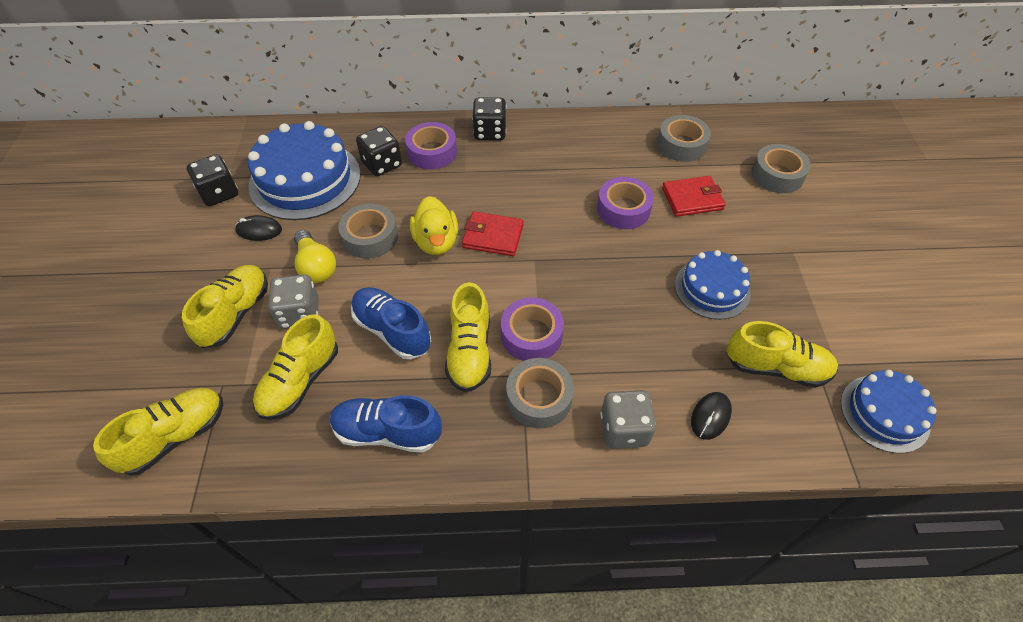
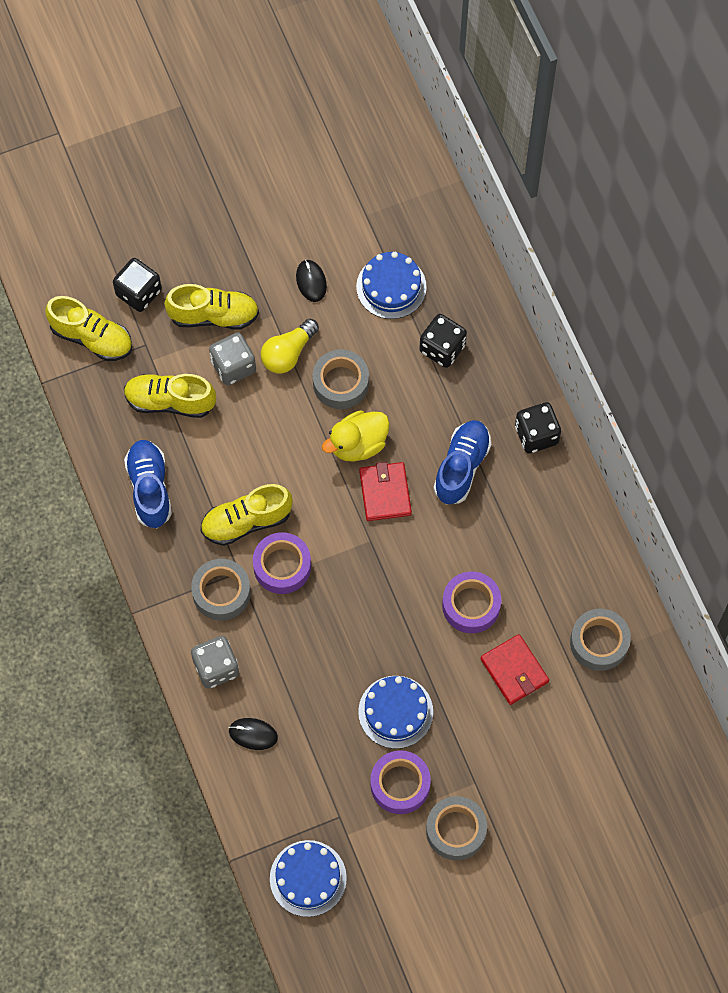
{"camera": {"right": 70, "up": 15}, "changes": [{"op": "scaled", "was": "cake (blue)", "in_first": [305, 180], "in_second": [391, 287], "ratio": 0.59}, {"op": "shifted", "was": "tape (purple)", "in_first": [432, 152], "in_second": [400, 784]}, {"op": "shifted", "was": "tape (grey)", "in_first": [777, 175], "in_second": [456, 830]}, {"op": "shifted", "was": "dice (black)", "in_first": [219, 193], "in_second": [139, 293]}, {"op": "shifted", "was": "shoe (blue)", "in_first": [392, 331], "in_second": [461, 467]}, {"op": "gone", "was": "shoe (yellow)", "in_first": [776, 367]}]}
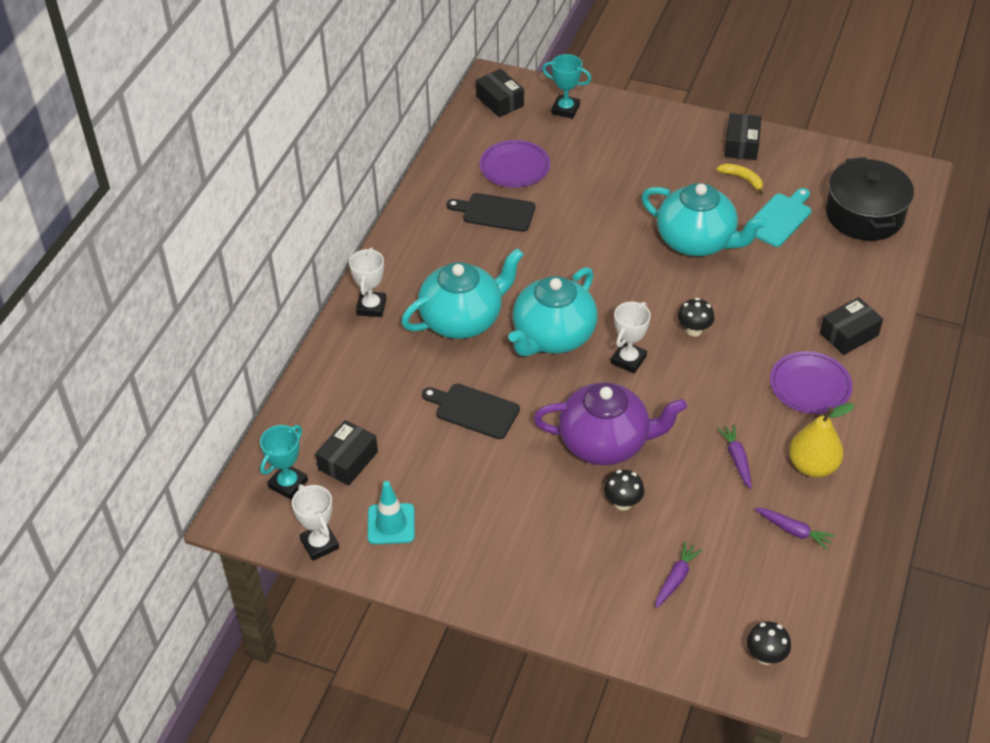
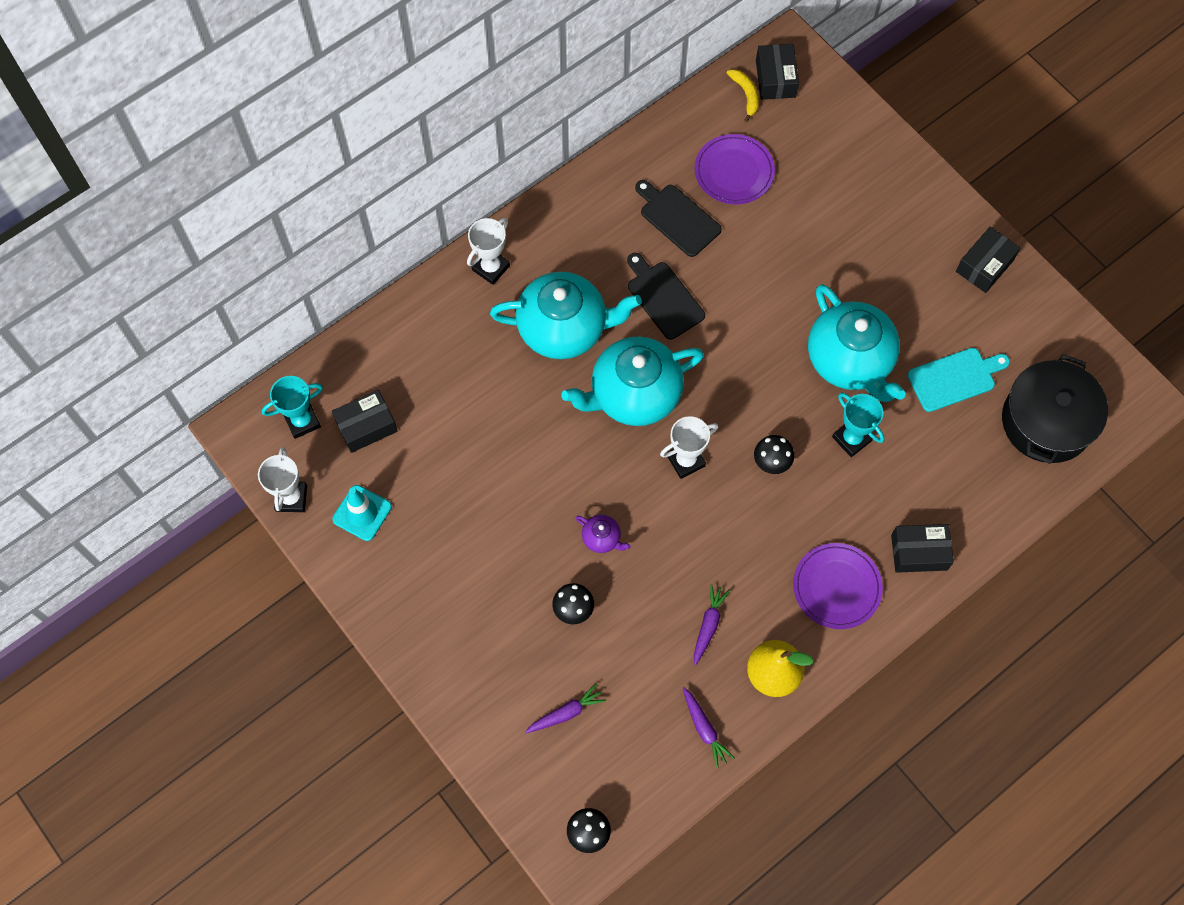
{"camera": {"right": 30, "up": 20}, "changes": [{"op": "shifted", "was": "trophy (turquoise)", "in_first": [565, 109], "in_second": [851, 439]}, {"op": "shifted", "was": "banana (yellow)", "in_first": [742, 179], "in_second": [746, 95]}, {"op": "scaled", "was": "teapot (purple)", "in_first": [605, 442], "in_second": [602, 538], "ratio": 0.41}, {"op": "shifted", "was": "cutting board (black)", "in_first": [473, 410], "in_second": [663, 297]}]}
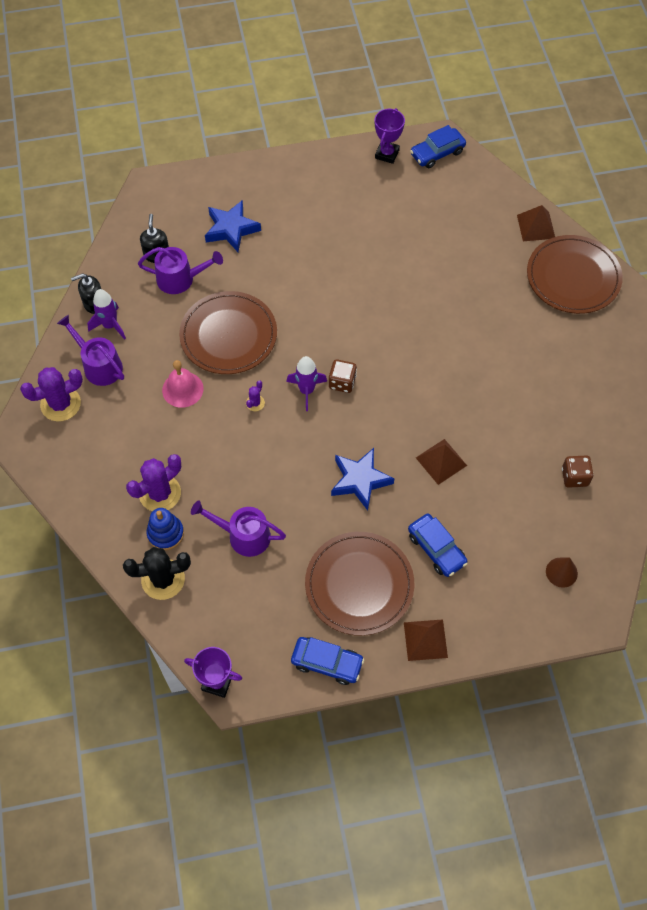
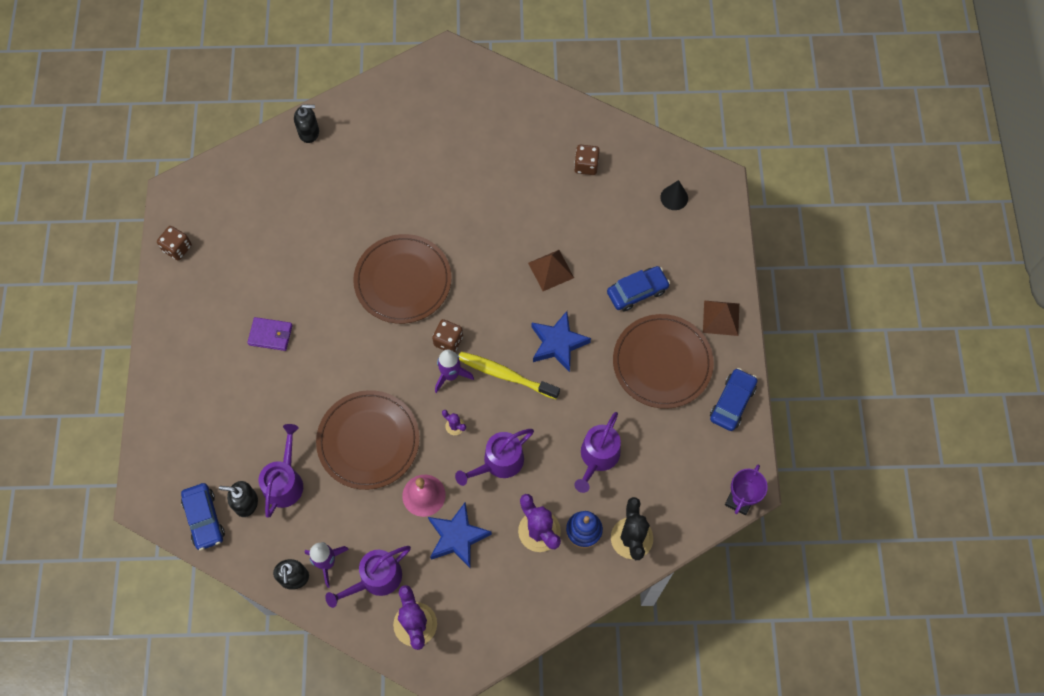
{"camera": {"right": -80, "up": 5}, "changes": [{"op": "swapped", "was": "trophy (purple)", "now": "dice (brown)", "in_first": [387, 154], "in_second": [177, 248]}, {"op": "shifted", "was": "car (blue)", "in_first": [437, 153], "in_second": [204, 519]}, {"op": "shifted", "was": "star (blue)", "in_first": [231, 229], "in_second": [457, 537]}, {"op": "swapped", "was": "pyramid (brown)", "now": "soap dispenser (black)", "in_first": [536, 226], "in_second": [309, 132]}, {"op": "shifted", "was": "plate (brown)", "in_first": [573, 277], "in_second": [403, 281]}, {"op": "repainted", "was": "cone (brown)", "now": "cone (black)", "in_first": [561, 572], "in_second": [674, 197]}, {"op": "new", "now": "wallet (purple)", "in_second": [270, 335]}, {"op": "new", "now": "toothbrush (yellow)", "in_second": [506, 375]}, {"op": "new", "now": "watering can (purple)", "in_second": [499, 462]}]}
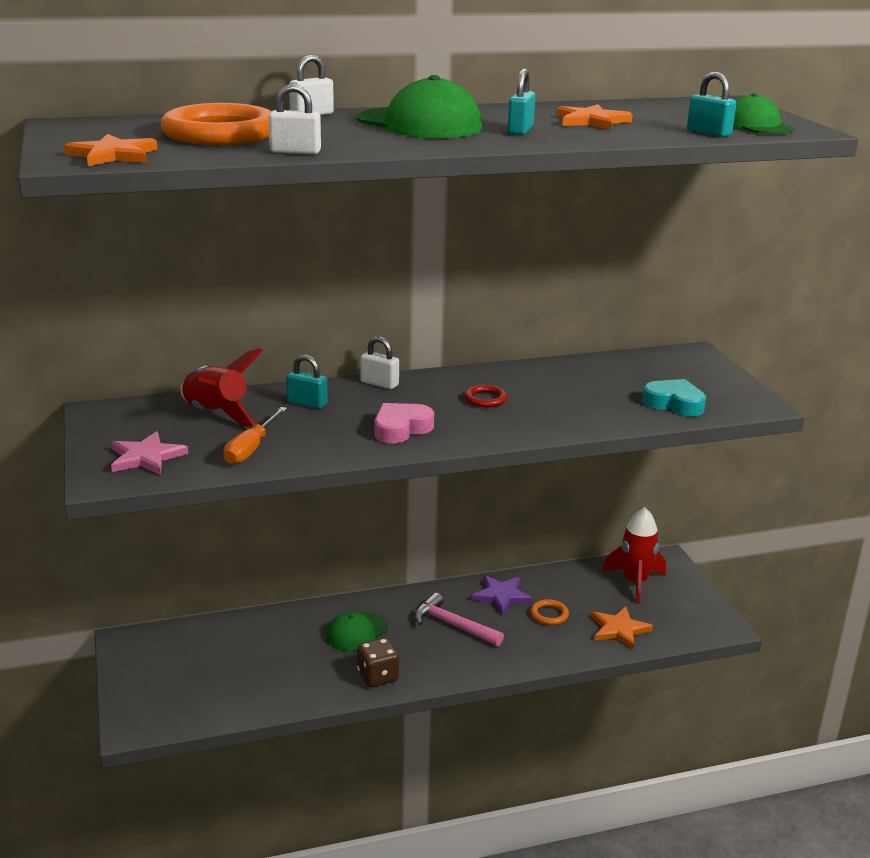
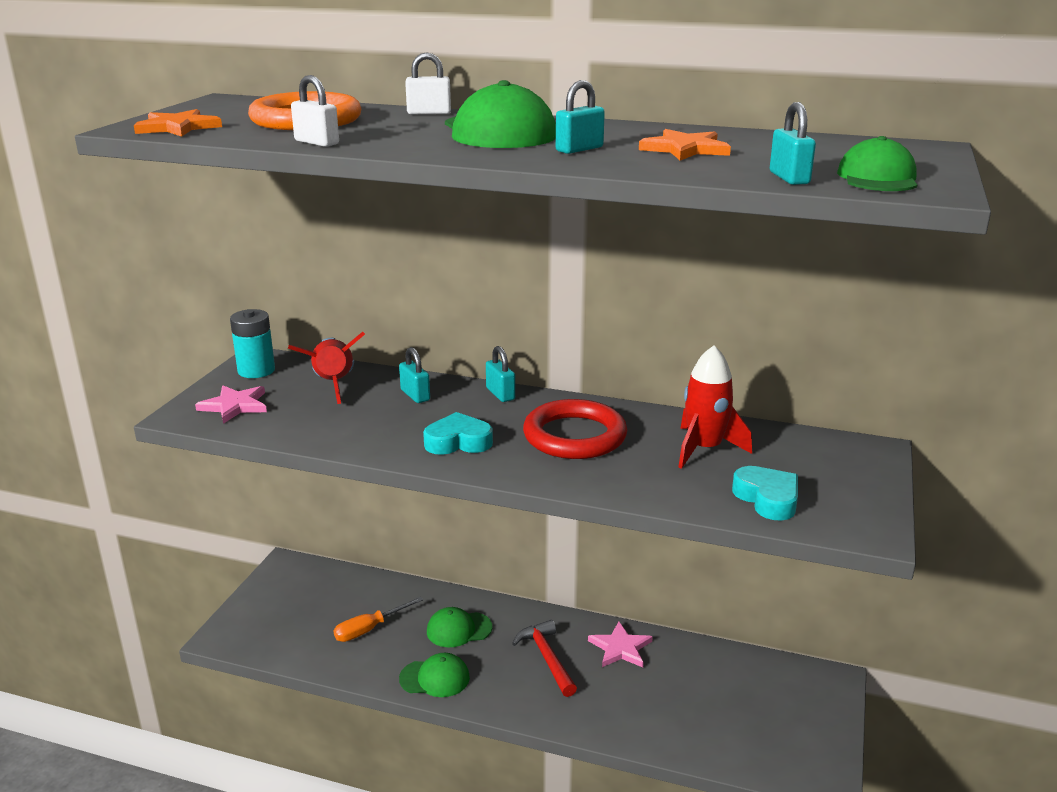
{"camera": {"right": 35, "up": 0}, "changes": [{"op": "repainted", "was": "padlock (white)", "now": "padlock (turquoise)", "in_first": [379, 383], "in_second": [500, 394]}, {"op": "scaled", "was": "ring (red)", "in_first": [485, 399], "in_second": [574, 436], "ratio": 2.23}, {"op": "repainted", "was": "heart (pink)", "now": "heart (turquoise)", "in_first": [401, 429], "in_second": [458, 442]}, {"op": "shifted", "was": "screwdriver (orange)", "in_first": [251, 449], "in_second": [369, 629]}, {"op": "shifted", "was": "rocket (red)", "in_first": [635, 582], "in_second": [704, 449]}, {"op": "repainted", "was": "star (purple)", "now": "star (pink)", "in_first": [501, 595], "in_second": [620, 648]}, {"op": "repainted", "was": "hammer (pink)", "now": "hammer (red)", "in_first": [453, 625], "in_second": [547, 658]}, {"op": "gone", "was": "ring (orange)", "in_first": [549, 615]}, {"op": "gone", "was": "star (orange)", "in_first": [619, 629]}, {"op": "swapped", "was": "dice (brown)", "now": "cap (green)", "in_first": [378, 676], "in_second": [435, 678]}, {"op": "new", "now": "battery (turquoise)", "in_second": [256, 370]}]}
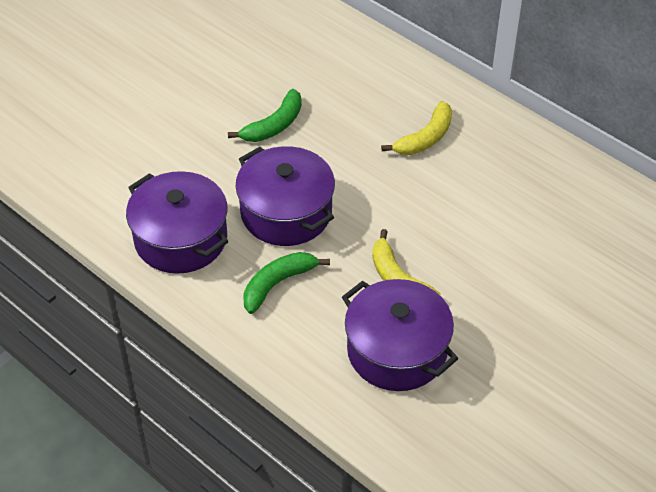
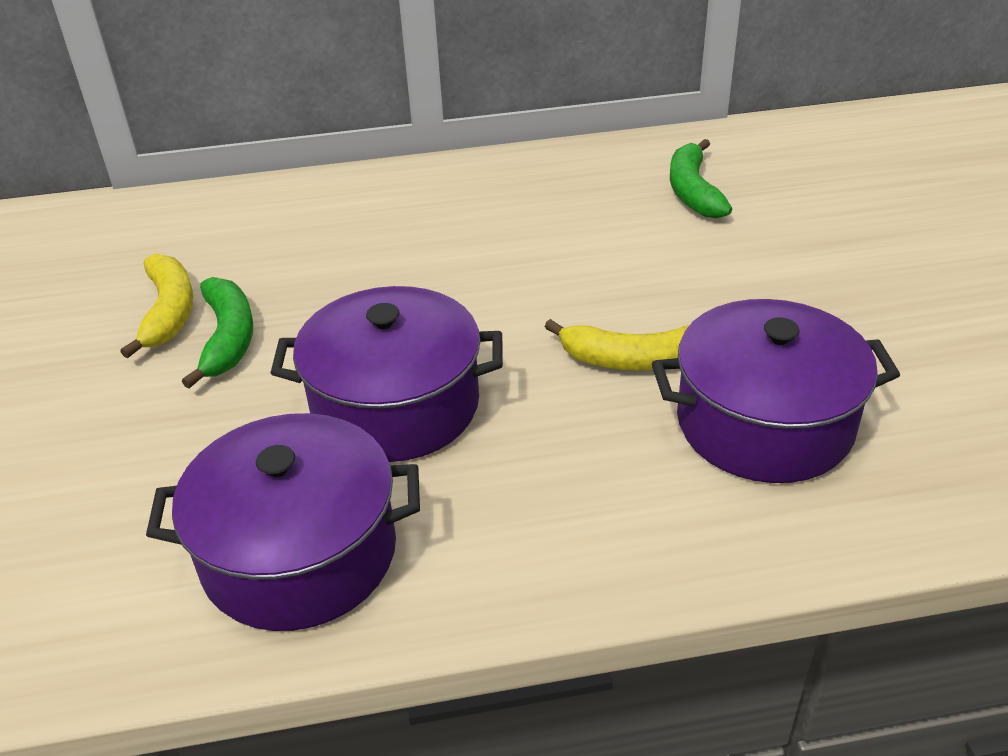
{"camera": {"right": -50, "up": -10}, "changes": [{"op": "shifted", "was": "banana (yellow)", "in_first": [425, 138], "in_second": [168, 312]}, {"op": "shifted", "was": "banana (green)", "in_first": [278, 284], "in_second": [693, 191]}]}
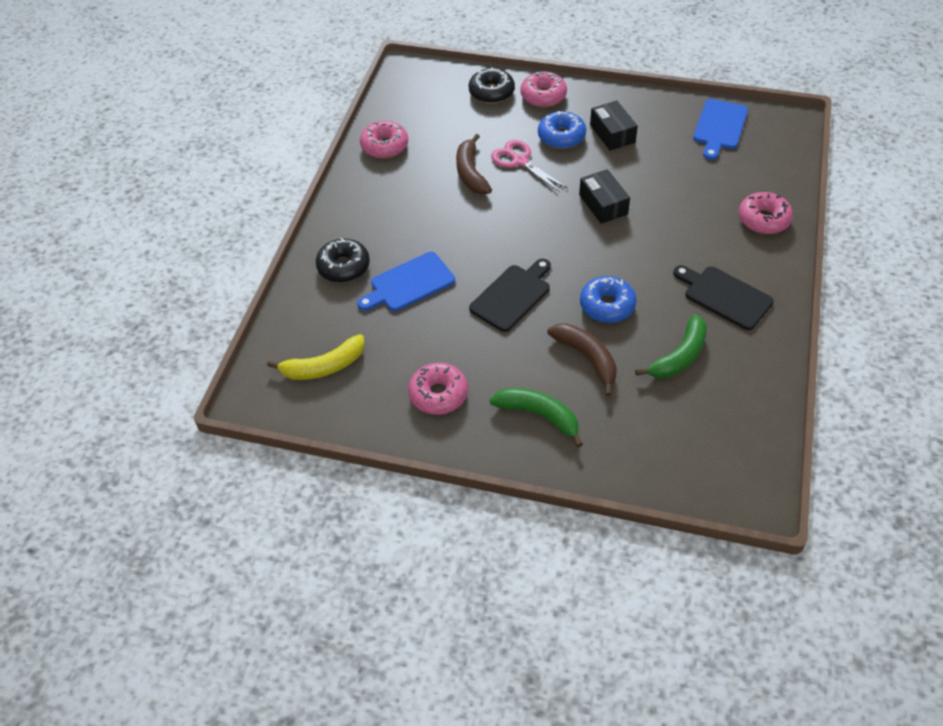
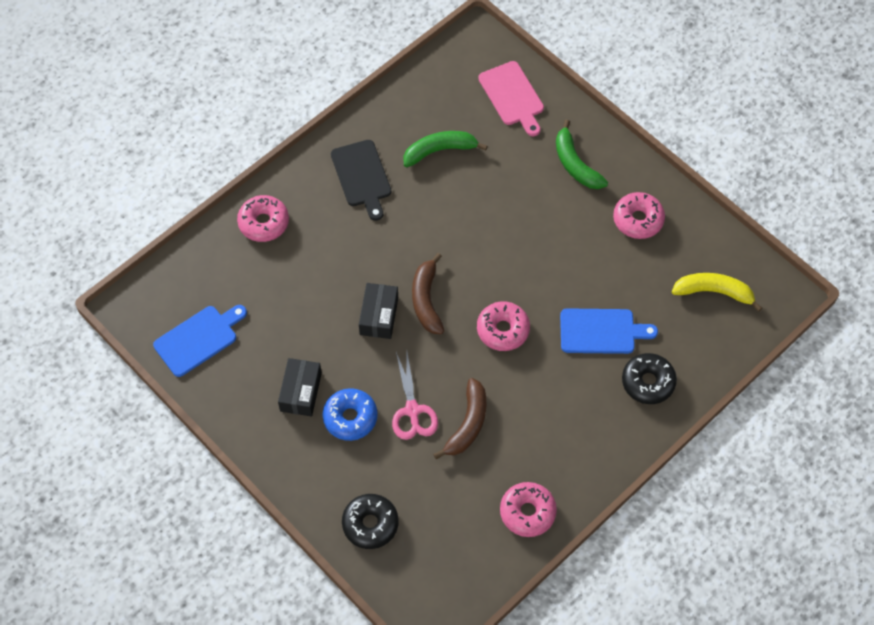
{"camera": {"right": -150, "up": 10}, "changes": [{"op": "shifted", "was": "donut (pink)", "in_first": [543, 96], "in_second": [503, 330]}, {"op": "gone", "was": "cutting board (black)", "in_first": [512, 296]}, {"op": "gone", "was": "donut (blue)", "in_first": [607, 305]}, {"op": "shifted", "was": "banana (brown)", "in_first": [587, 358], "in_second": [426, 300]}, {"op": "new", "now": "cutting board (pink)", "in_second": [512, 96]}]}
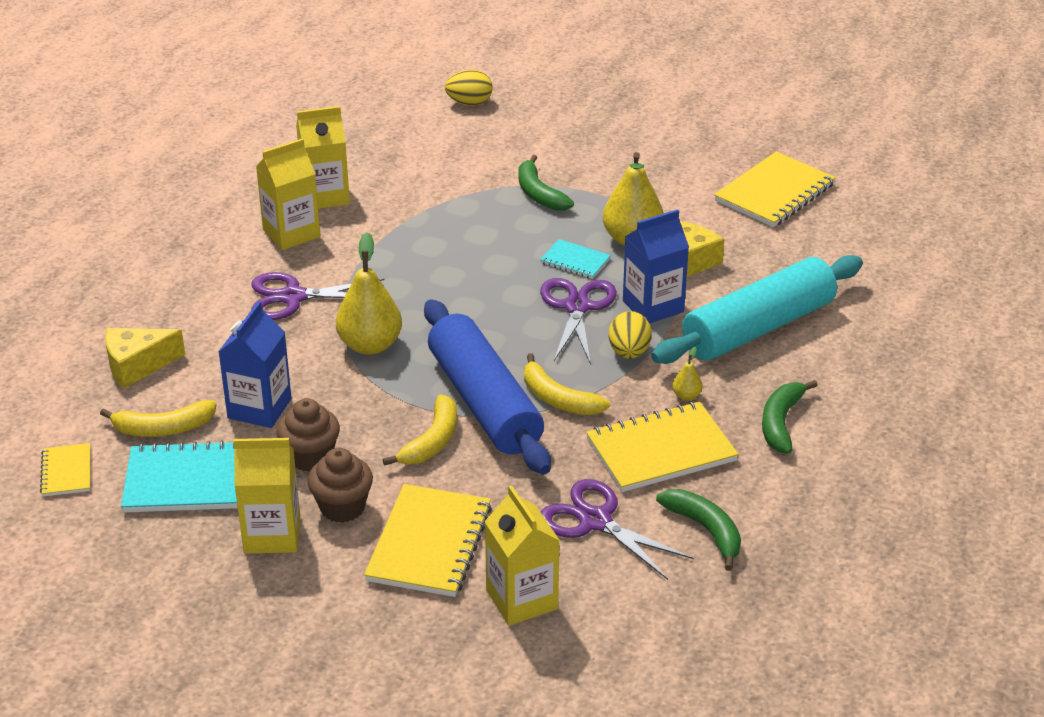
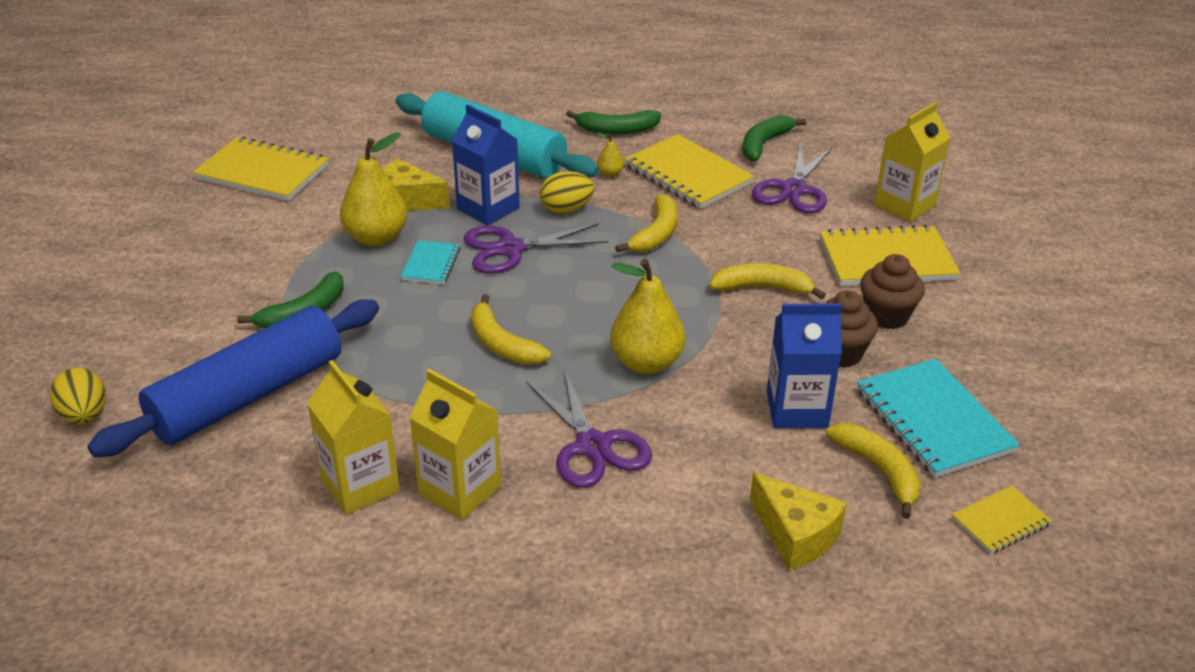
{"camera": {"right": -110, "up": 0}, "changes": [{"op": "shifted", "was": "rolling pin (blue)", "in_first": [484, 402], "in_second": [248, 396]}, {"op": "gone", "was": "carton (yellow)", "in_first": [272, 535]}, {"op": "new", "now": "banana (yellow)", "in_second": [502, 344]}]}
